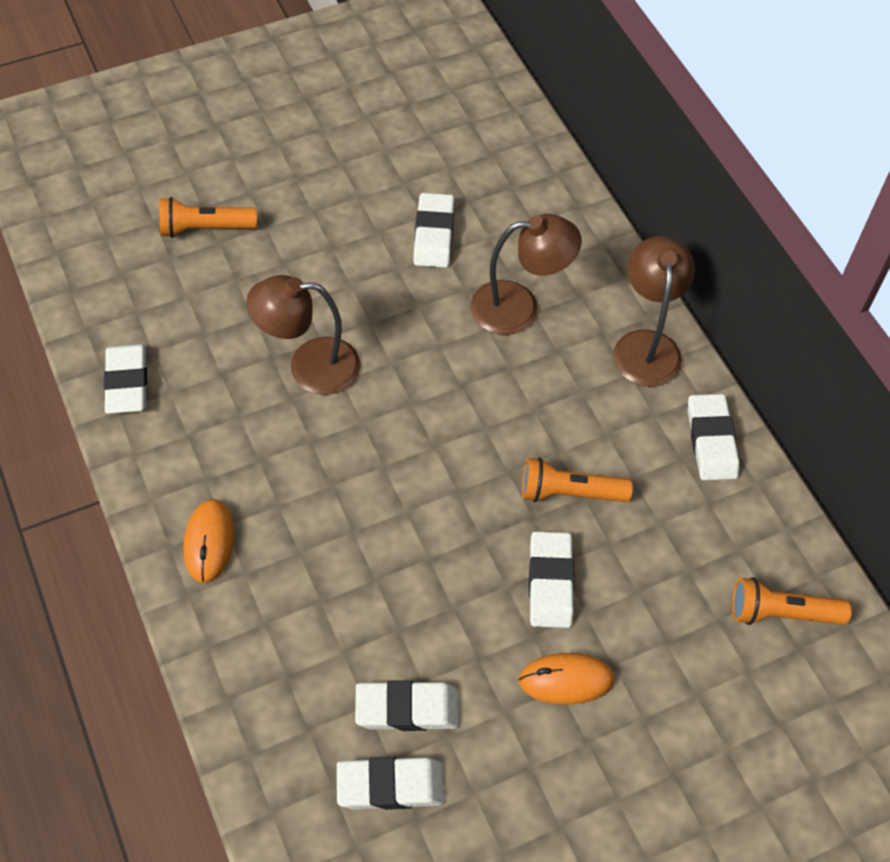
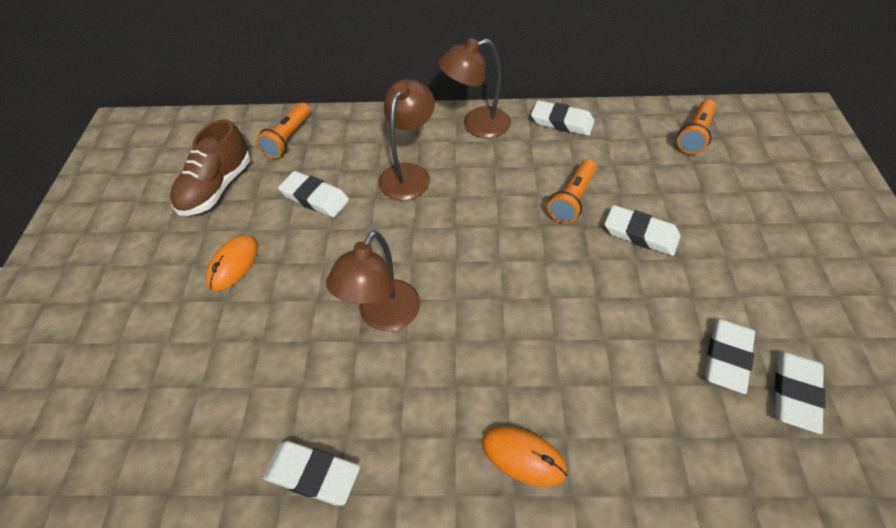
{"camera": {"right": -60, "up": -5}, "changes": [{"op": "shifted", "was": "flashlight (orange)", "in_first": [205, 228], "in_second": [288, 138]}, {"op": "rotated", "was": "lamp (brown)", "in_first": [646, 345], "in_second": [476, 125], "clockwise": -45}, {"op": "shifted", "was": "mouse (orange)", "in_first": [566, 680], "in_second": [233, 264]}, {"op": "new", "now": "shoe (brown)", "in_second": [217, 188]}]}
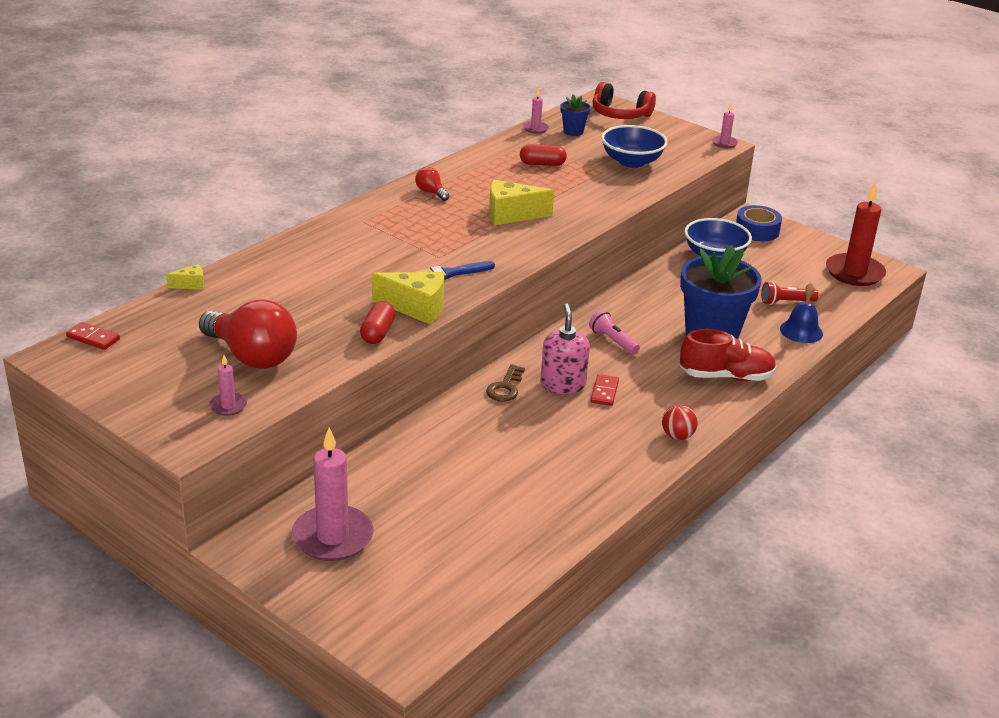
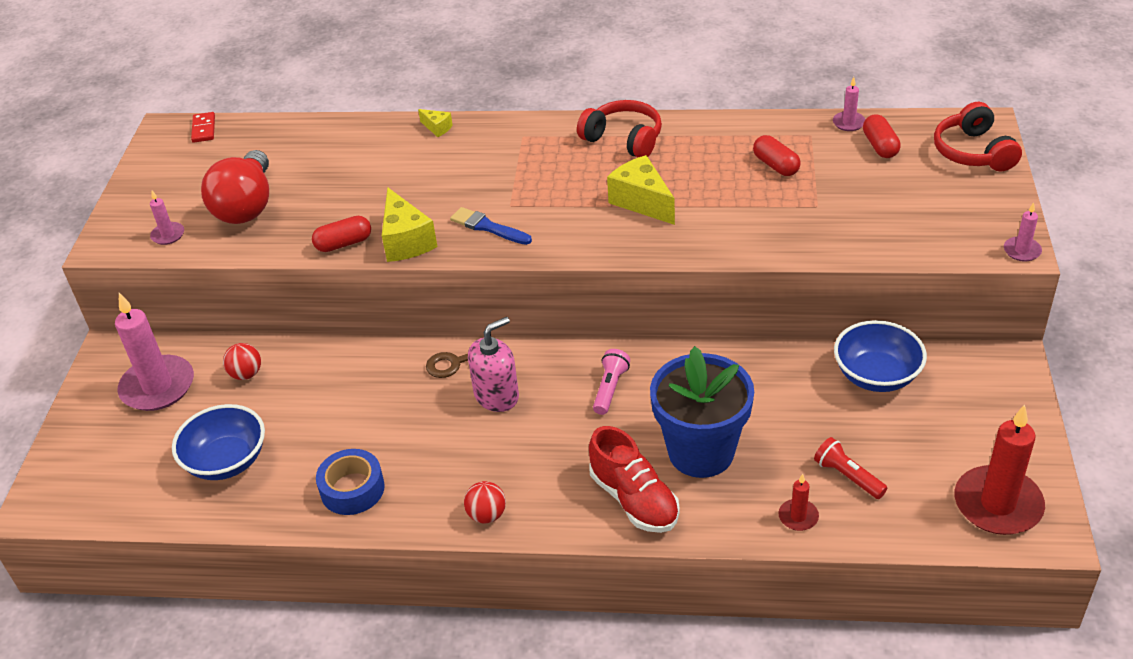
{"camera": {"right": 60, "up": 10}, "changes": [{"op": "swapped", "was": "flower pot (blue)", "now": "capsule (red)", "in_first": [573, 131], "in_second": [880, 146]}, {"op": "shifted", "was": "bowl (blue)", "in_first": [631, 162], "in_second": [226, 461]}, {"op": "swapped", "was": "light bulb (red)", "now": "headphones (red)", "in_first": [431, 192], "in_second": [623, 139]}, {"op": "shifted", "was": "tape (blue)", "in_first": [757, 230], "in_second": [352, 489]}, {"op": "shifted", "was": "cheese (yellow)", "in_first": [191, 284], "in_second": [437, 128]}, {"op": "swapped", "was": "bell (blue)", "now": "candle (red)", "in_first": [801, 331], "in_second": [798, 517]}, {"op": "gone", "was": "domino (red)", "in_first": [604, 392]}, {"op": "new", "now": "ball (red)", "in_second": [246, 374]}]}
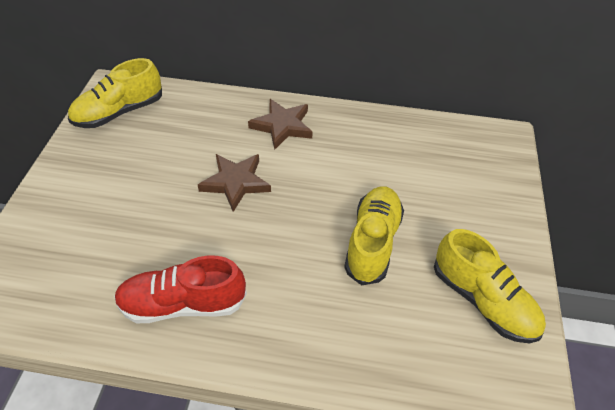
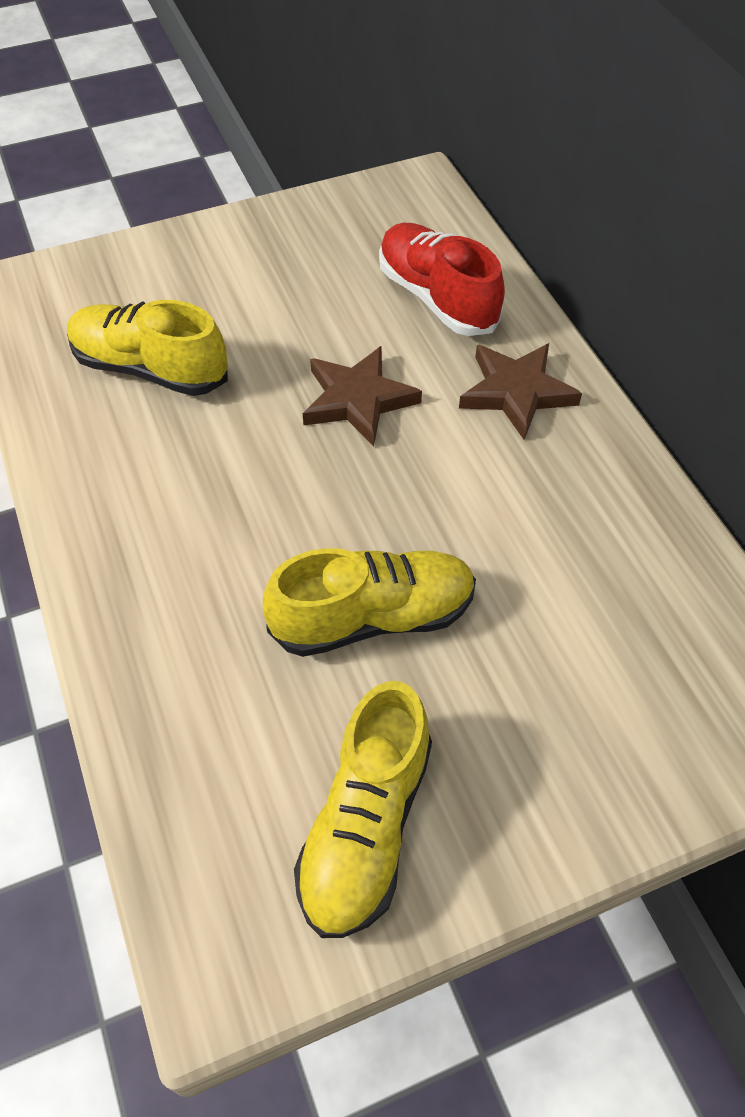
{"camera": {"right": 60, "up": 5}, "changes": [{"op": "shifted", "was": "shoe (yellow)", "in_first": [119, 112], "in_second": [151, 369]}, {"op": "shifted", "was": "shoe (red)", "in_first": [183, 304], "in_second": [437, 298]}]}
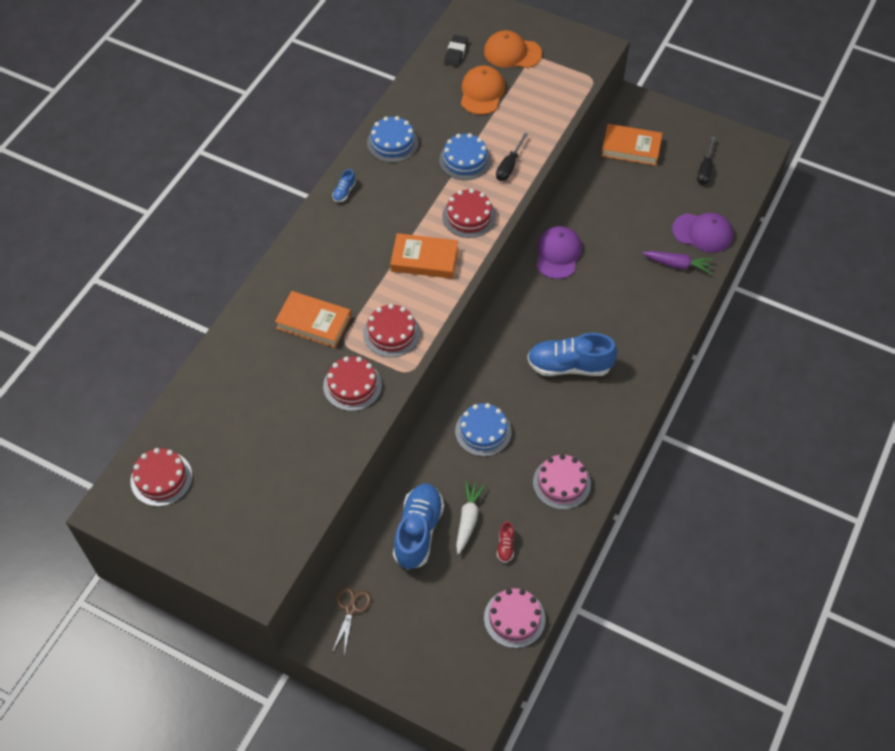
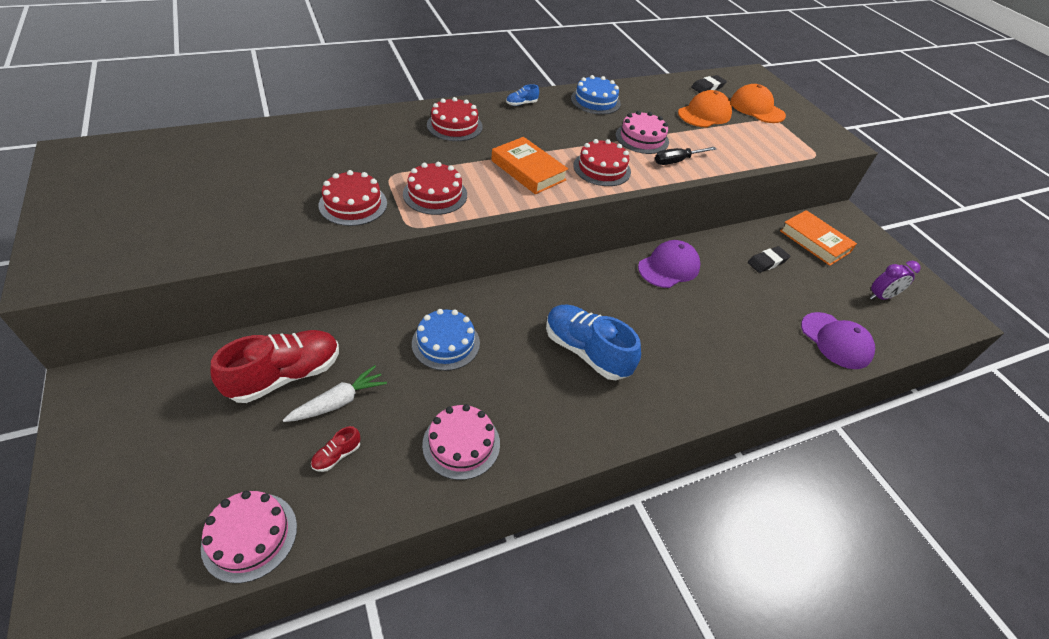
{"camera": {"right": 35, "up": -10}, "changes": [{"op": "repainted", "was": "cake (blue)", "now": "cake (pink)", "in_first": [465, 160], "in_second": [642, 138]}, {"op": "swapped", "was": "screwdriver (black)", "now": "clock (purple)", "in_first": [705, 169], "in_second": [881, 297]}, {"op": "gone", "was": "carrot (purple)", "in_first": [678, 265]}, {"op": "gone", "was": "book (orange)", "in_first": [314, 322]}, {"op": "shifted", "was": "cake (red)", "in_first": [161, 478], "in_second": [454, 126]}, {"op": "repainted", "was": "shoe (blue)", "now": "shoe (red)", "in_first": [418, 531], "in_second": [285, 375]}, {"op": "gone", "was": "scissors (brown)", "in_first": [351, 609]}, {"op": "new", "now": "eraser (black)", "in_second": [767, 262]}]}
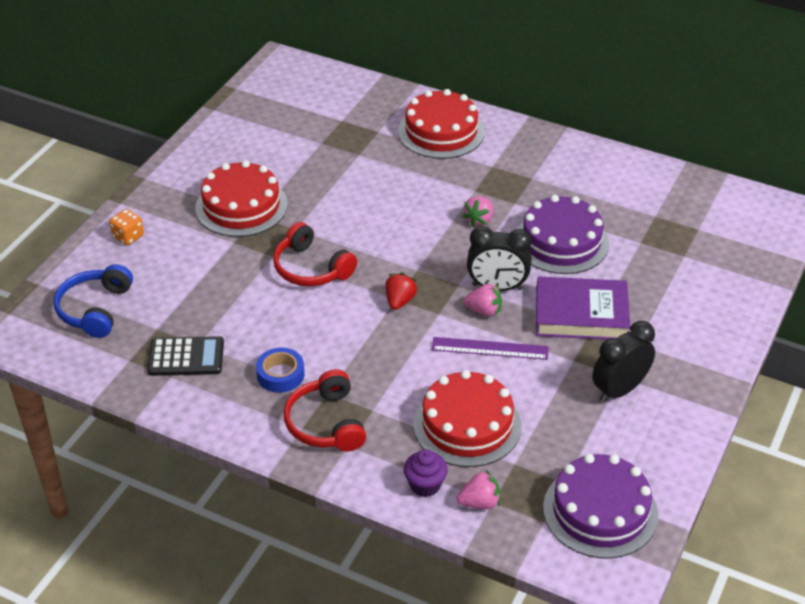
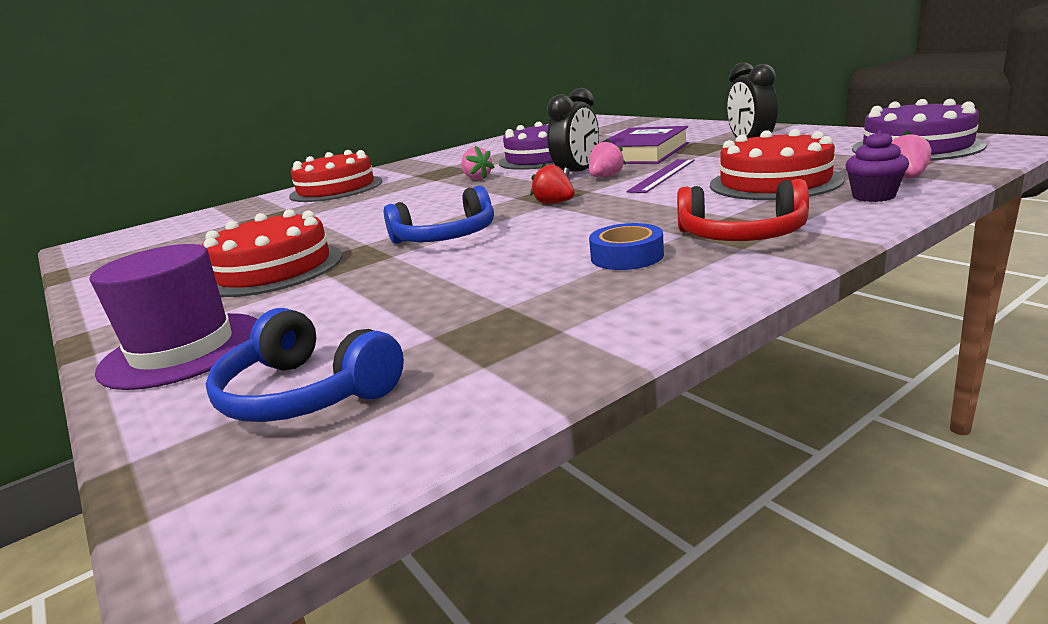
{"camera": {"right": -60, "up": -20}, "changes": [{"op": "swapped", "was": "dice (orange)", "now": "hat (purple)", "in_first": [128, 237], "in_second": [182, 350]}, {"op": "repainted", "was": "headphones (red)", "now": "headphones (blue)", "in_first": [311, 268], "in_second": [446, 237]}, {"op": "gone", "was": "calculator (black)", "in_first": [186, 357]}]}
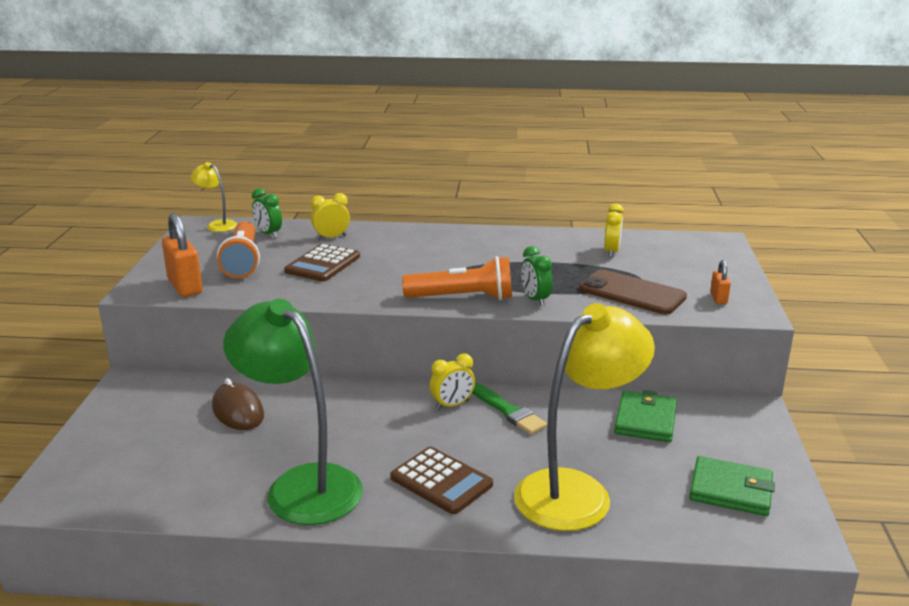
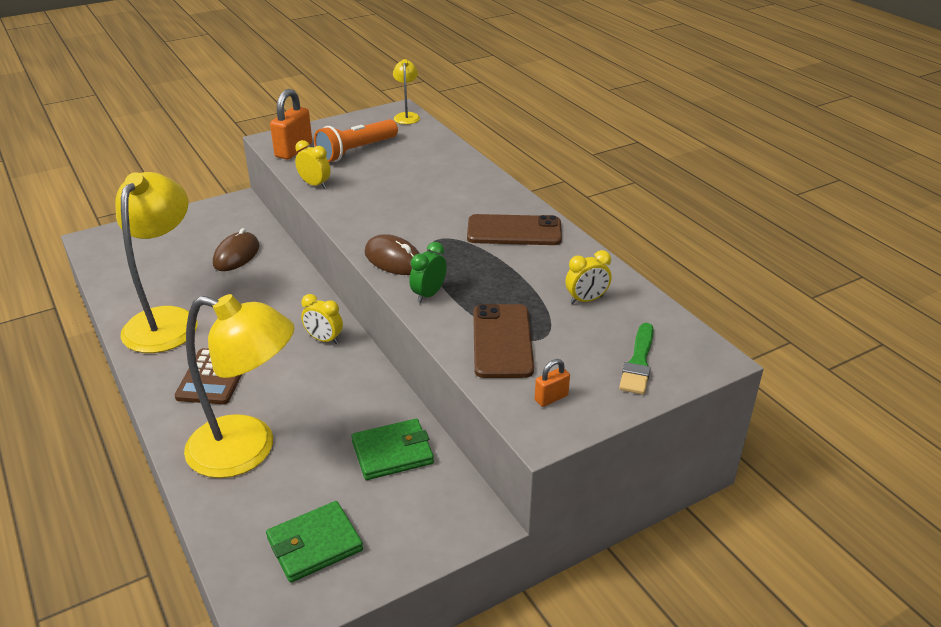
{"camera": {"right": 55, "up": 10}, "changes": [{"op": "gone", "was": "clock (green)", "in_first": [268, 234]}, {"op": "shifted", "was": "clock (yellow)", "in_first": [331, 237], "in_second": [315, 184]}, {"op": "gone", "was": "calculator (brown)", "in_first": [323, 264]}, {"op": "swapped", "was": "flashlight (orange)", "now": "mouse (brown)", "in_first": [463, 298], "in_second": [394, 260]}, {"op": "repainted", "was": "lamp (green)", "now": "lamp (yellow)", "in_first": [301, 485], "in_second": [167, 320]}, {"op": "shifted", "was": "brush (green)", "in_first": [508, 411], "in_second": [638, 362]}, {"op": "rotated", "was": "wallet (green)", "in_first": [730, 490], "in_second": [314, 544], "clockwise": 75}, {"op": "new", "now": "phone (brown)", "in_second": [514, 231]}]}
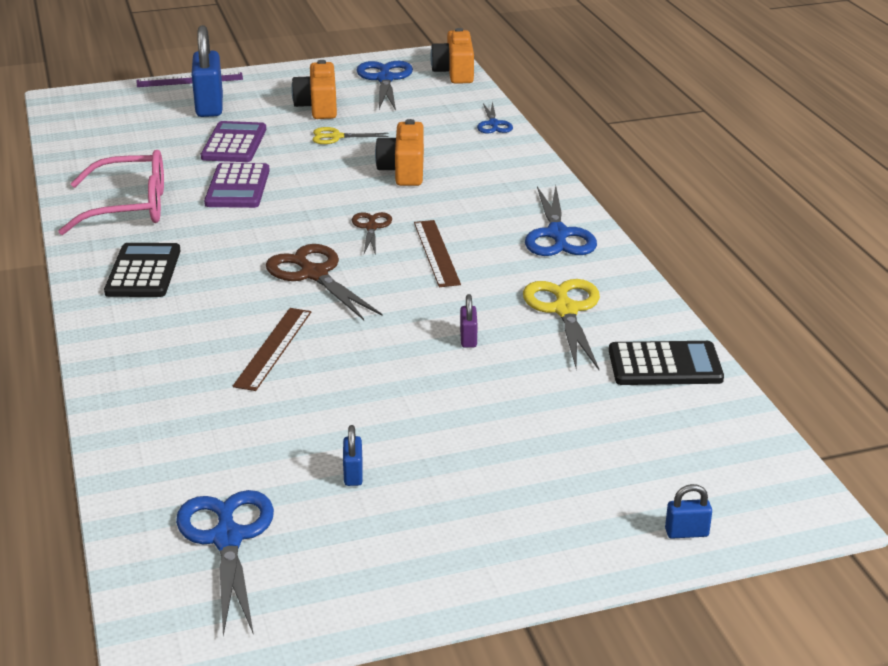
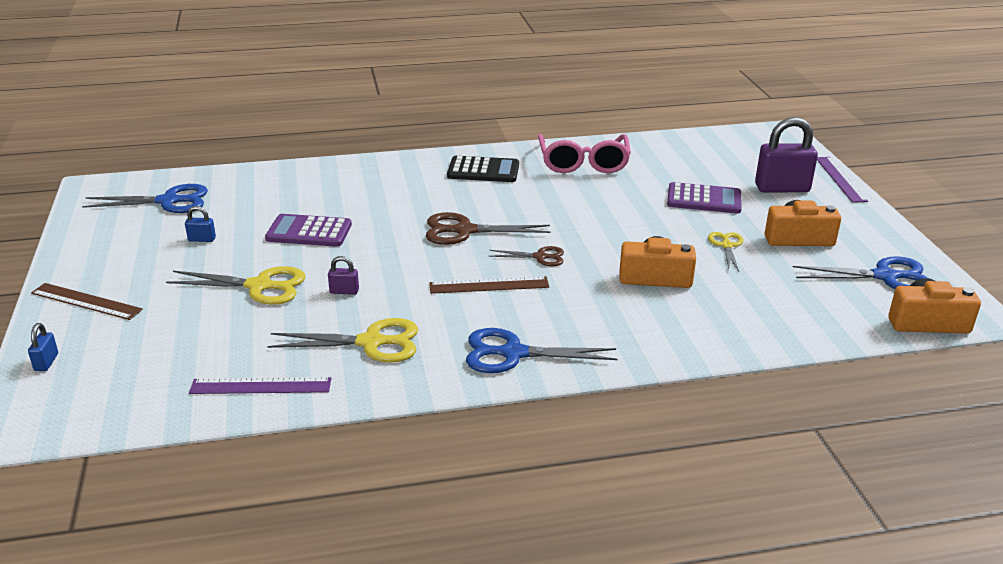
{"camera": {"right": 95, "up": 0}, "changes": [{"op": "repainted", "was": "padlock (blue)", "now": "padlock (purple)", "in_first": [209, 106], "in_second": [782, 188]}, {"op": "gone", "was": "scissors (blue)", "in_first": [493, 124]}, {"op": "shifted", "was": "calculator (purple)", "in_first": [237, 187], "in_second": [309, 232]}, {"op": "rotated", "was": "scissors (brown)", "in_first": [314, 274], "in_second": [464, 231], "clockwise": -150}, {"op": "shifted", "was": "ruler (brown)", "in_first": [273, 348], "in_second": [86, 301]}, {"op": "swapped", "was": "calculator (black)", "now": "ruler (purple)", "in_first": [665, 365], "in_second": [261, 386]}, {"op": "new", "now": "scissors (yellow)", "in_second": [259, 286]}]}
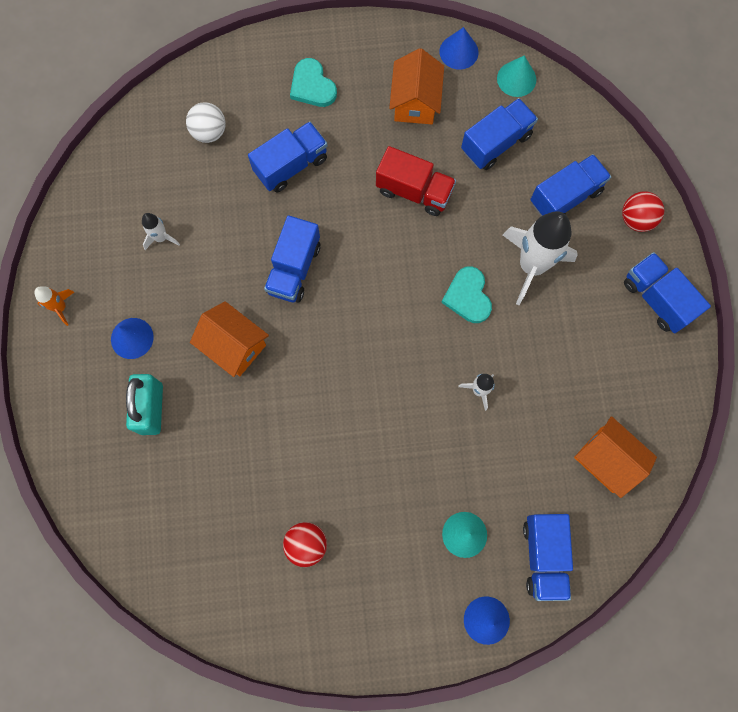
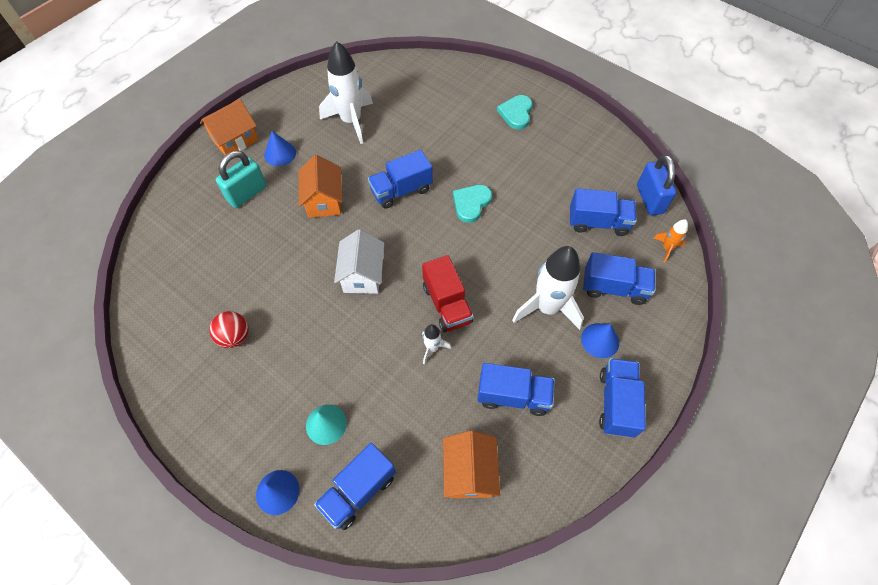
{"camera": {"right": 45, "up": -15}, "changes": [{"op": "shifted", "was": "cone (blue)", "in_first": [458, 52], "in_second": [600, 340]}, {"op": "shifted", "was": "house (orange)", "in_first": [415, 102], "in_second": [235, 140]}, {"op": "swapped", "was": "cone (turquoise)", "now": "padlock (blue)", "in_first": [516, 79], "in_second": [650, 199]}, {"op": "gone", "was": "ball (white)", "in_first": [209, 132]}, {"op": "shifted", "was": "truck (blue)", "in_first": [291, 165], "in_second": [513, 395]}, {"op": "shifted", "was": "truck (red)", "in_first": [414, 191], "in_second": [447, 304]}, {"op": "gone", "was": "ball (red)", "in_first": [636, 219]}, {"op": "scaled", "was": "rocket (white)", "in_first": [161, 238], "in_second": [351, 121], "ratio": 2.14}, {"op": "shifted", "was": "heart (turquoise)", "in_first": [468, 296], "in_second": [471, 203]}, {"op": "shifted", "was": "rocket (orange)", "in_first": [60, 307], "in_second": [666, 248]}, {"op": "new", "now": "house (white)", "in_second": [362, 275]}]}
